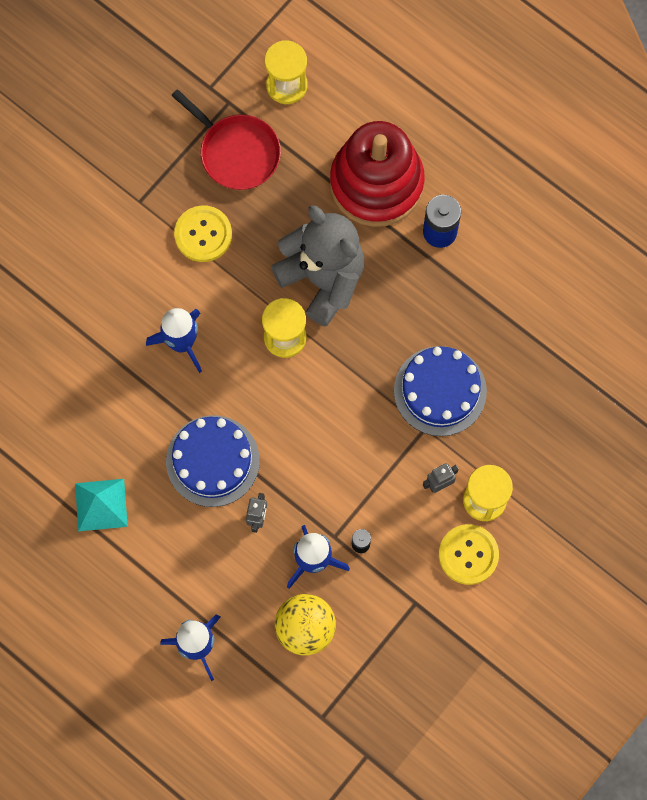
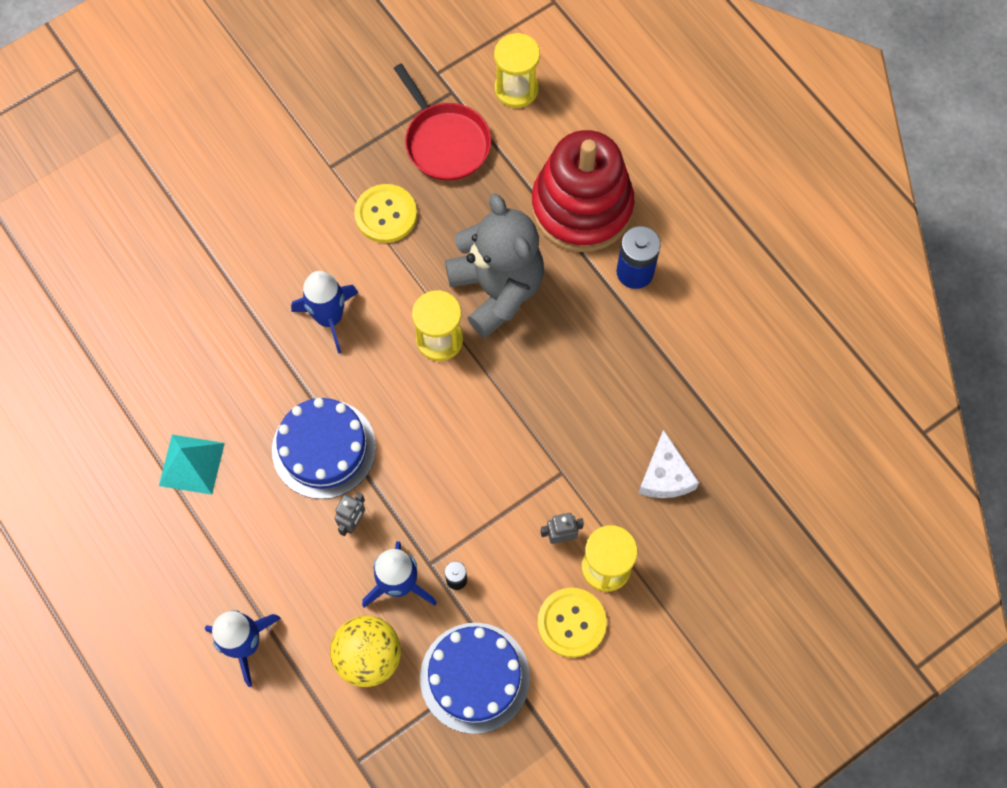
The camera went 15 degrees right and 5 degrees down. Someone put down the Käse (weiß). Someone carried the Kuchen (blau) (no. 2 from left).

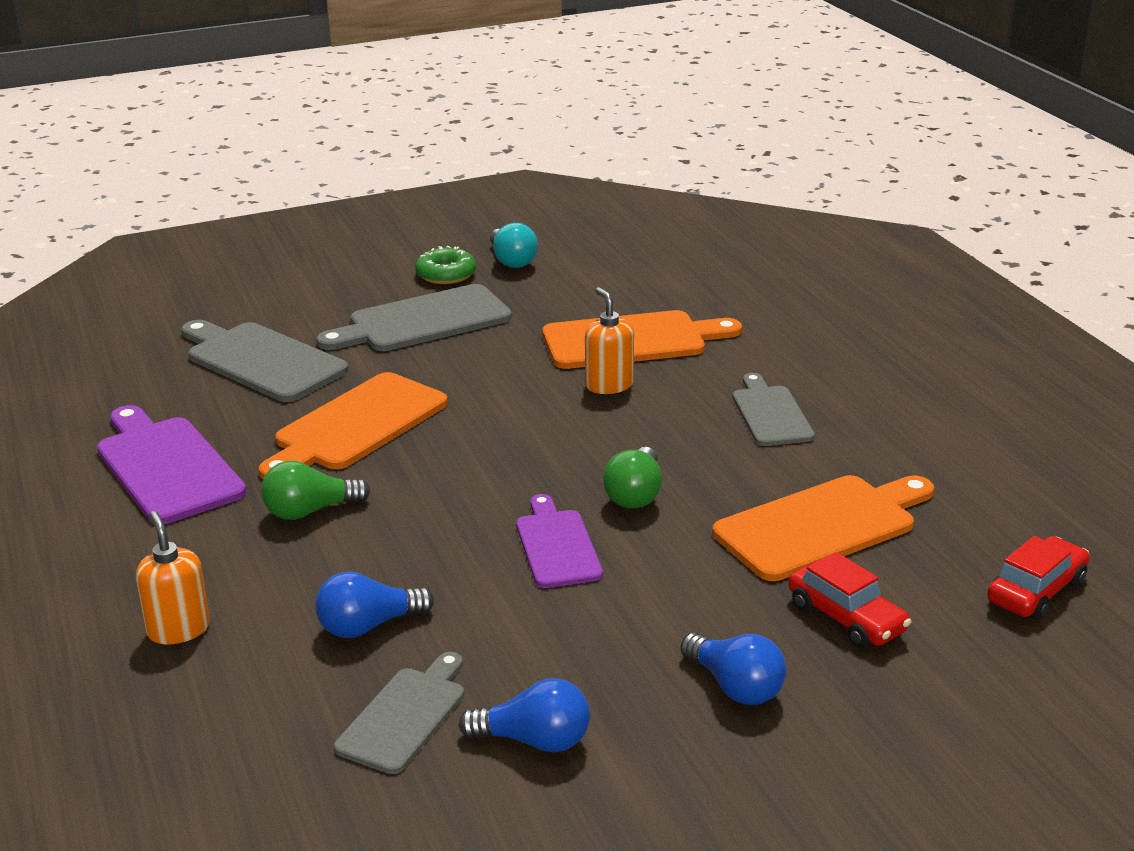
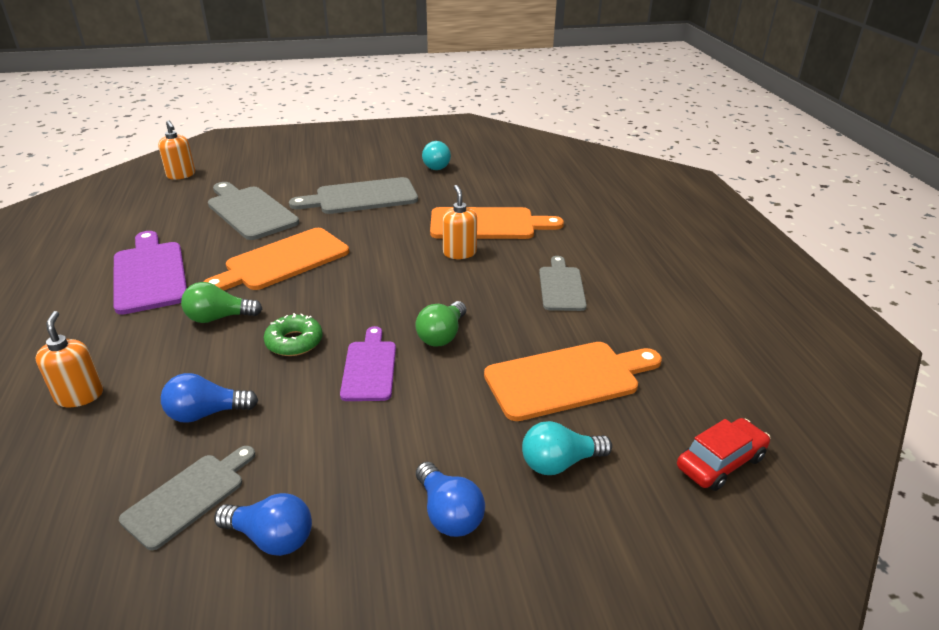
The camera went 10 degrees right and 5 degrees up. Someone put down the Seifenspender (orange) (no. 2 from left). Someone carried the Donut (grün). Someone swapped the Auto (rot) (no. 1 from left) for the Glühbirne (türkis) (no. 2 from left).

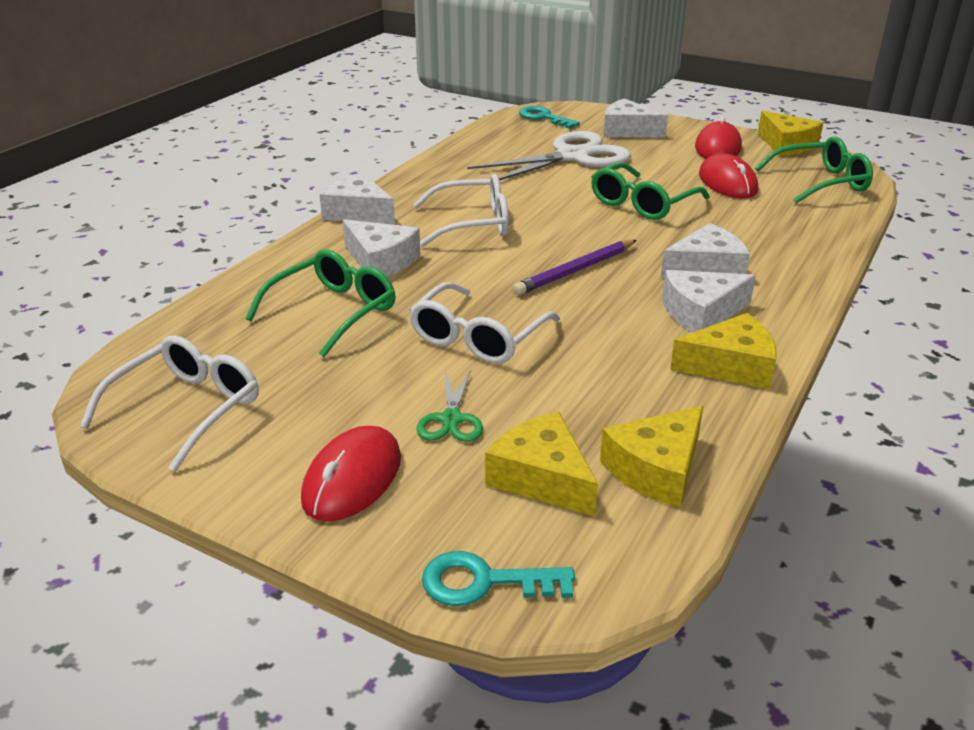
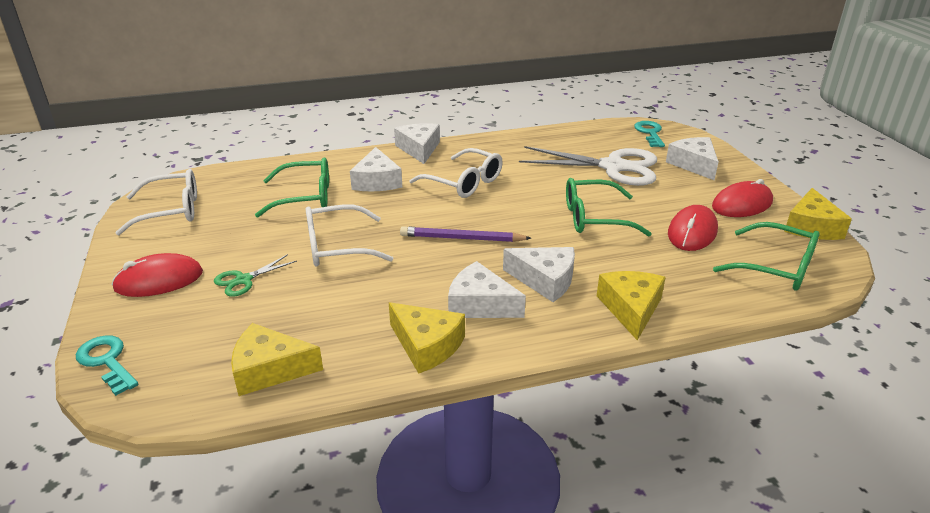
The camera went 45 degrees right and 0 degrees up. Someone carried the Käse (gelb) (no. 1 from left in the first image).

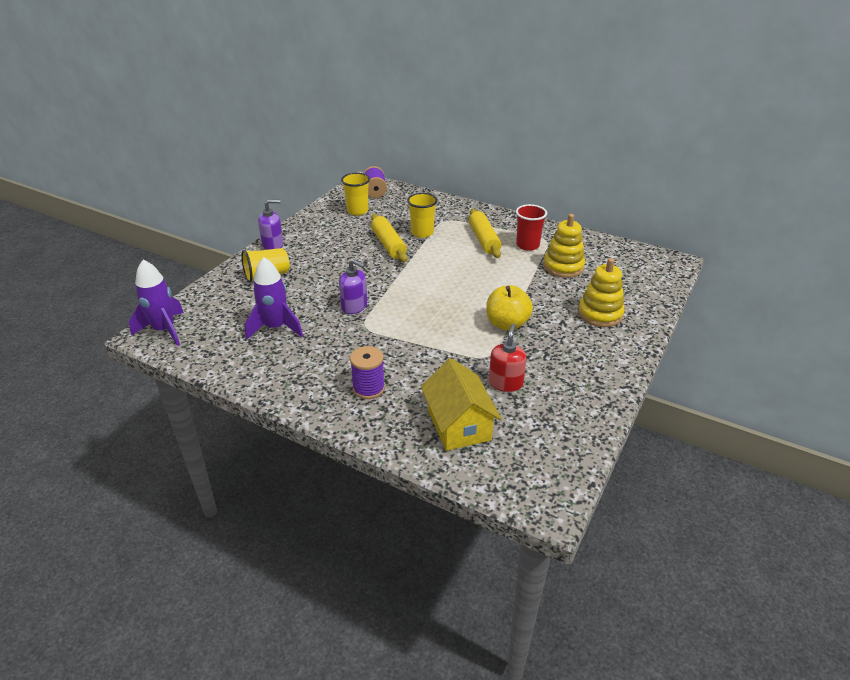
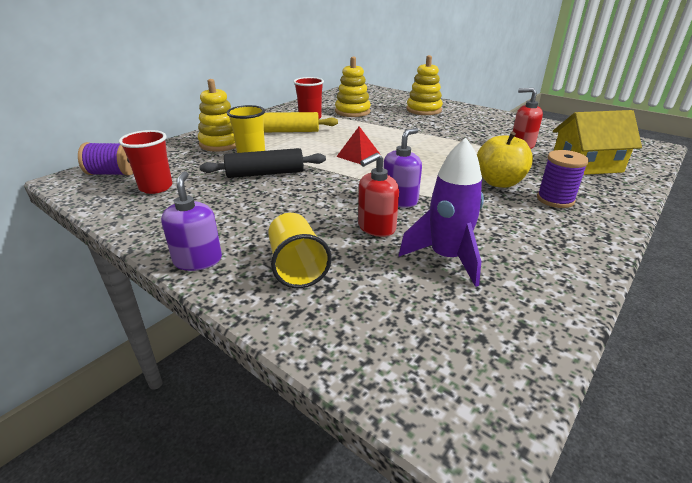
The camera went 80 degrees left and 5 degrees down. Someone took away the Rakete (lila) (no. 1 from left). Someone put down the Stapelspielzeug (gelb) (no. 1 from left). Someone put down the Pyramide (rot). Someone put down the Seifenspender (rot) (no. 1 from left). Someone carried the Apfel (gelb). Someone repainted the Becher (gelb) (no. 2 from left), which became the Becher (rot) (no. 1 from left). Someone repainted the Nudelholz (gelb) (no. 1 from left), which became the Nudelholz (schwarz).

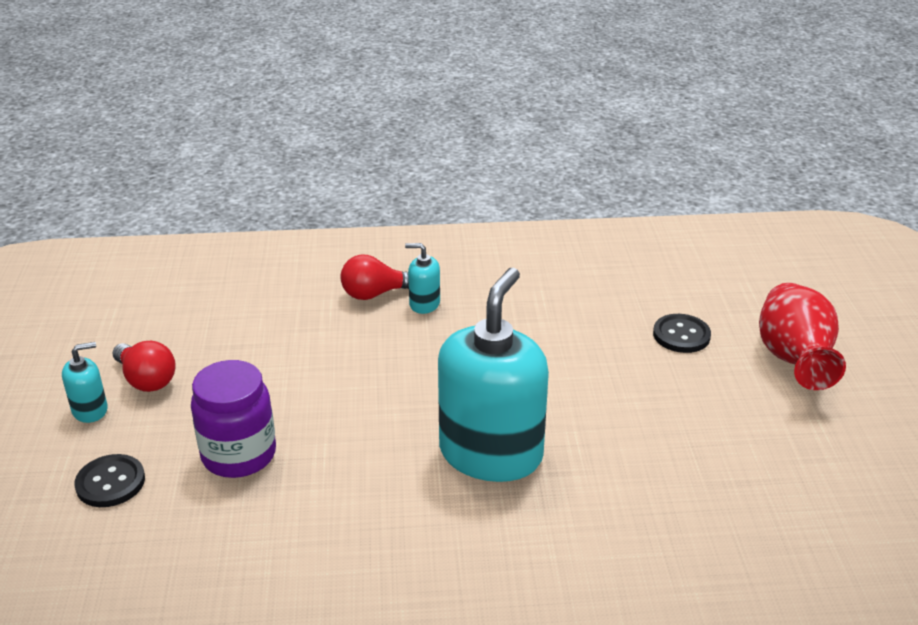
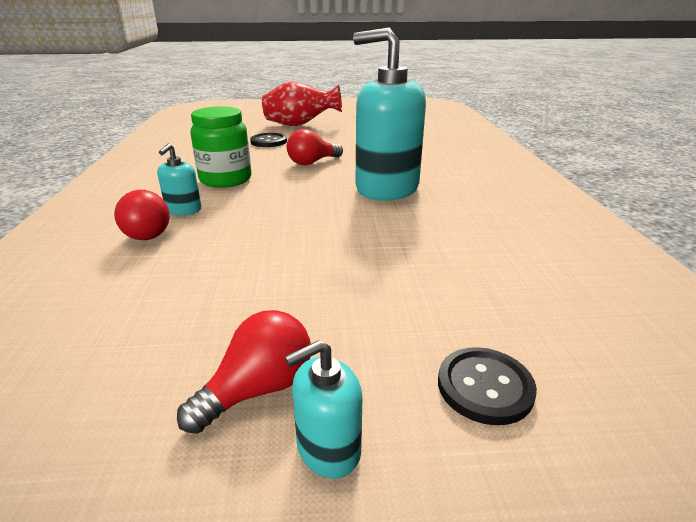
The camera went 90 degrees left and 5 degrees down. Someone took away the Einmachglas (lila). Someone put down the Einmachglas (grün). Someone put down the Glühbirne (rot) (no. 3 from left). Someone rotated the Seifenspender (türkis) (no. 1 from left in the first image) by 90 degrees counterclockwise.

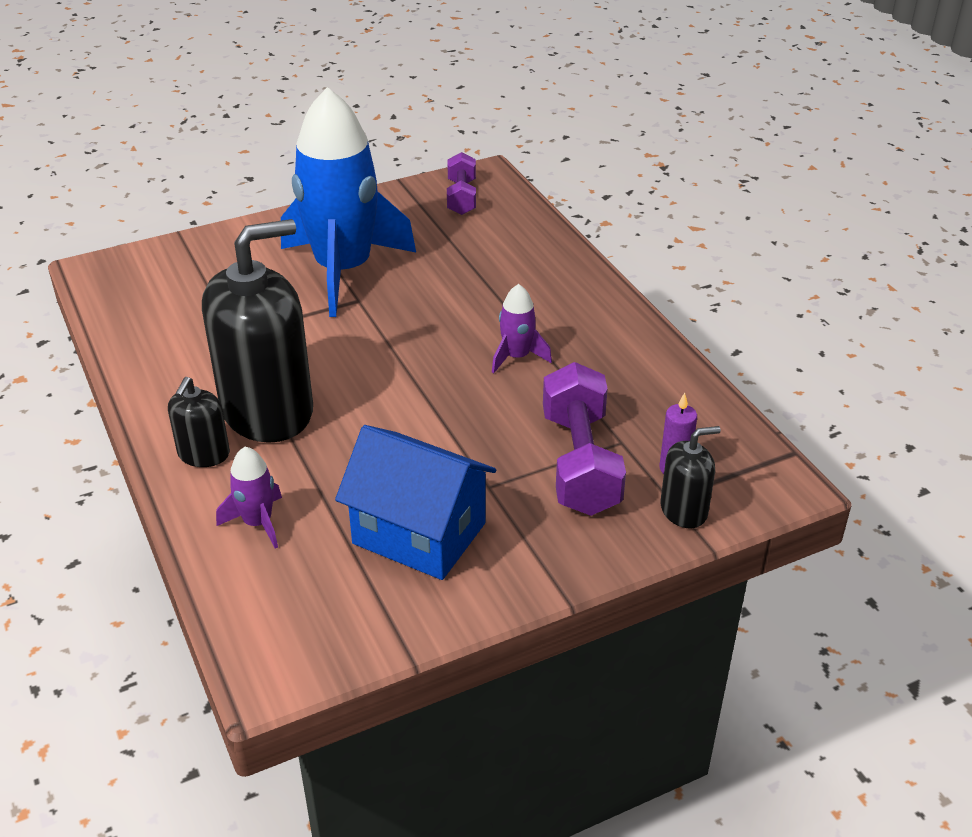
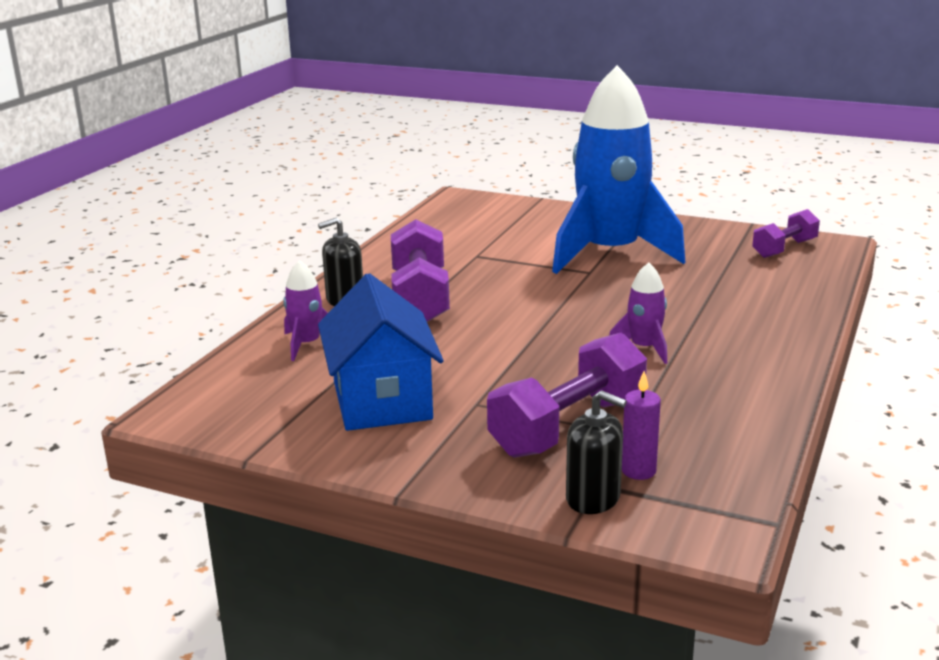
The camera went 50 degrees right and 15 degrees down. Someone swapped the Seifenspender (schwarz) (no. 2 from left) for the Hantel (lila) (no. 1 from left).

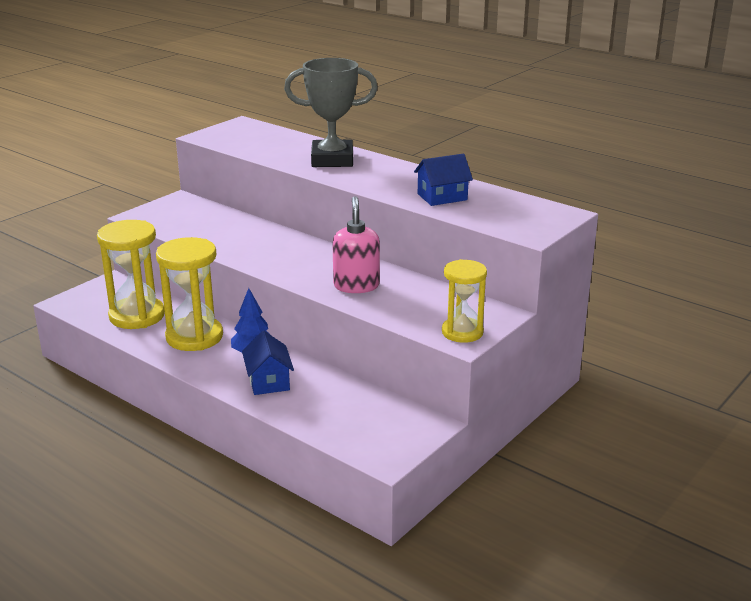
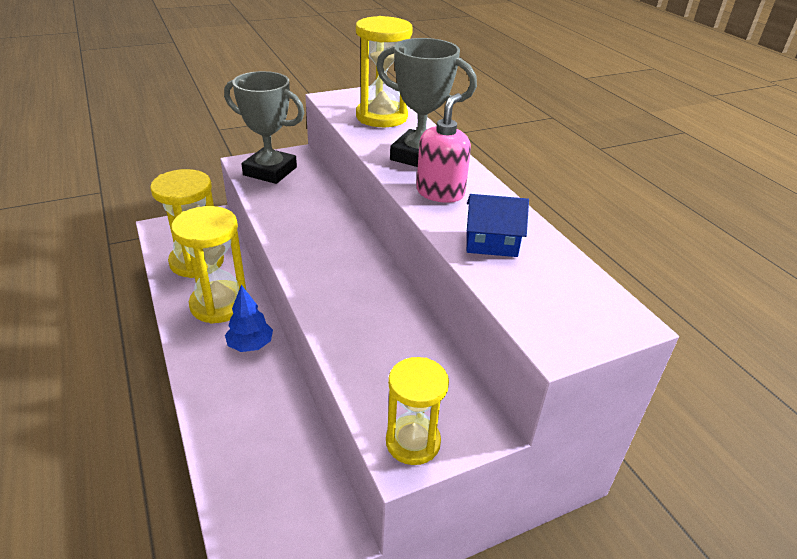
The camera went 25 degrees right and 10 degrees up. Someone took away the Haus (blau) (no. 1 from left). Someone put down the Pokal (grau) (no. 1 from left). Someone put down the Sanduhr (gelb) (no. 3 from left). Someone carried the Seifenspender (rosa).

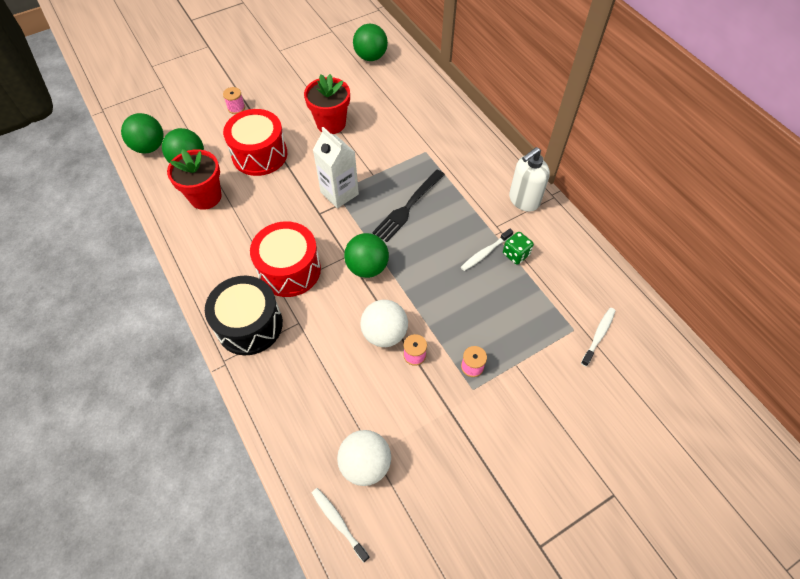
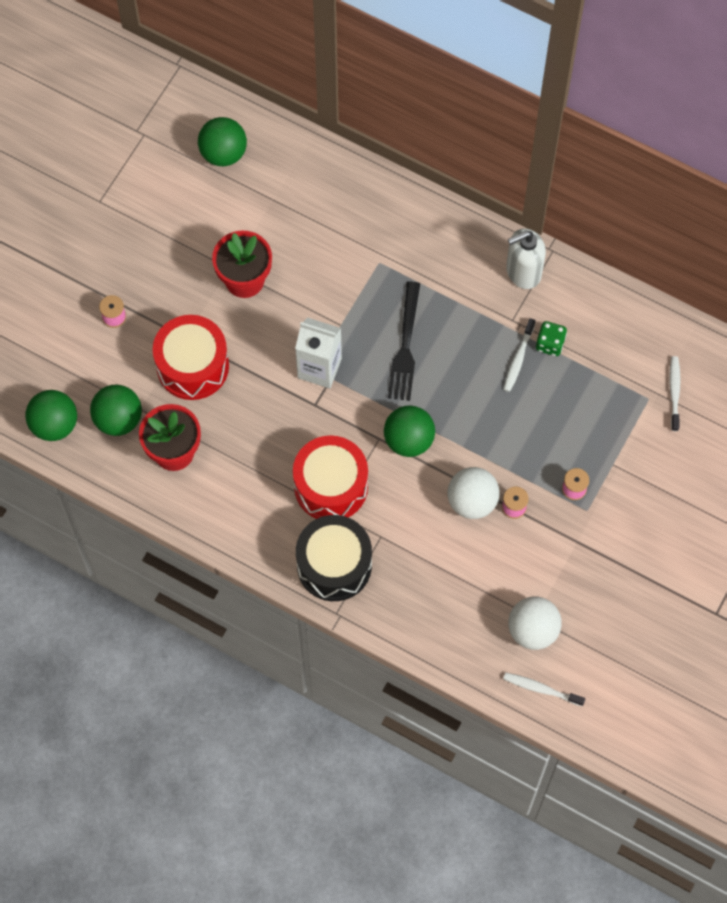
The camera went 30 degrees left and 10 degrees up. Someone rotated the Seifenspender (weiß) by 45 degrees clockwise.

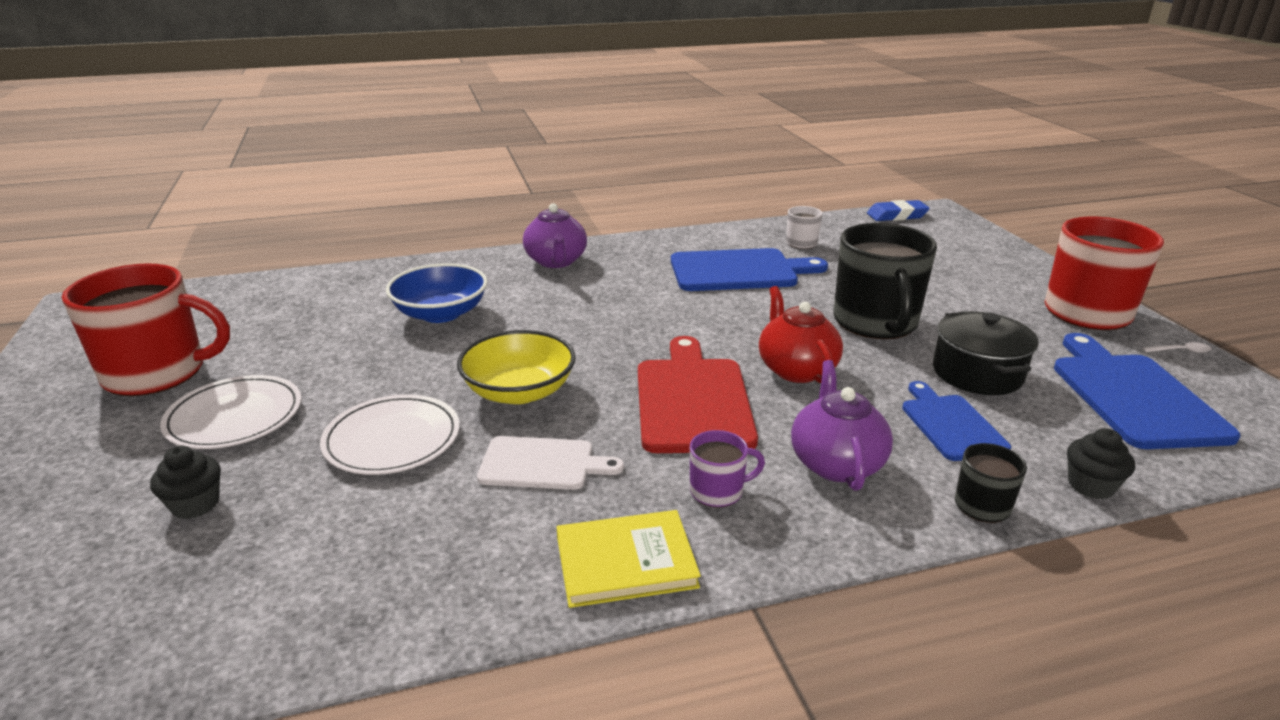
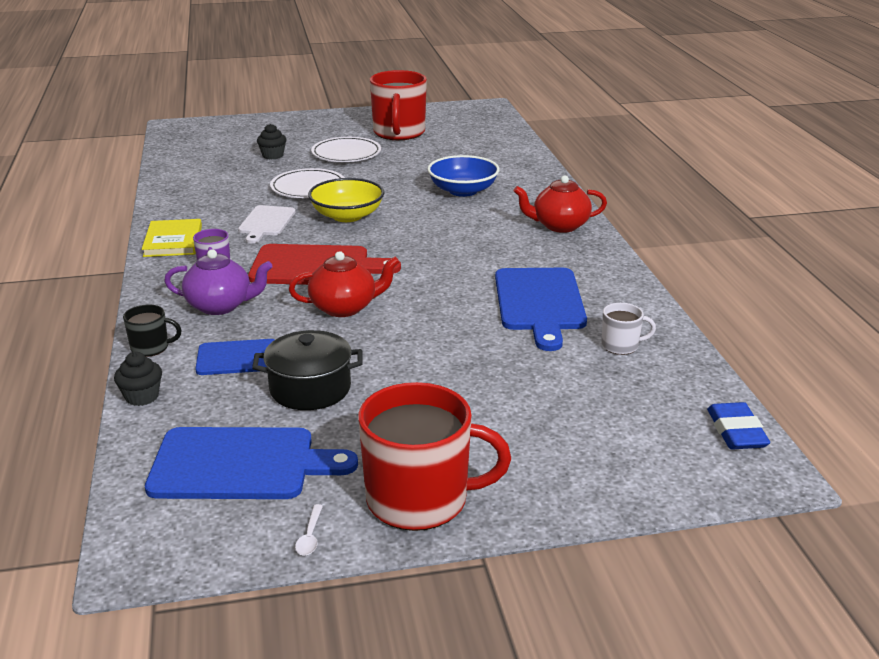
The camera went 95 degrees right and 0 degrees up. Someone took away the Tasse (schwarz) (no. 1 from left). Someone repainted the Teekanne (lila) (no. 1 from left), which became the Teekanne (rot) (no. 2 from left).

